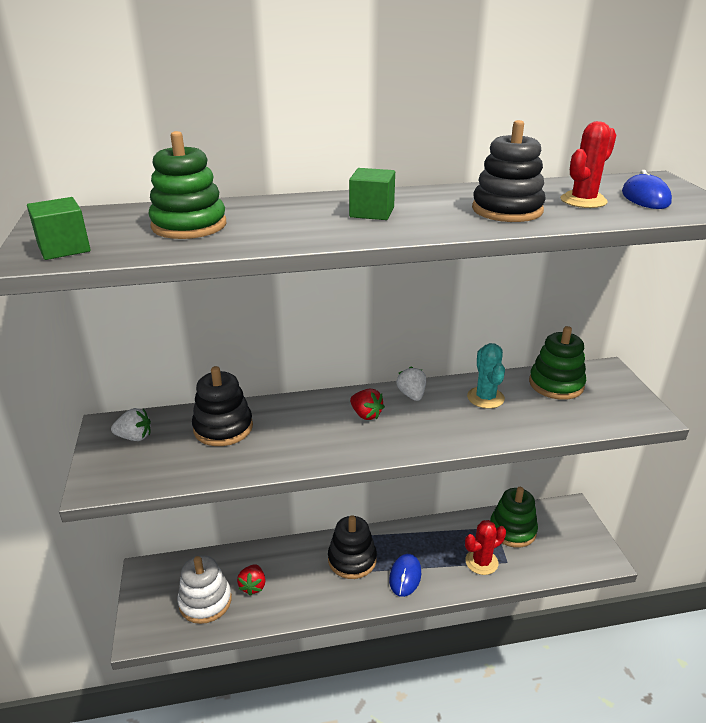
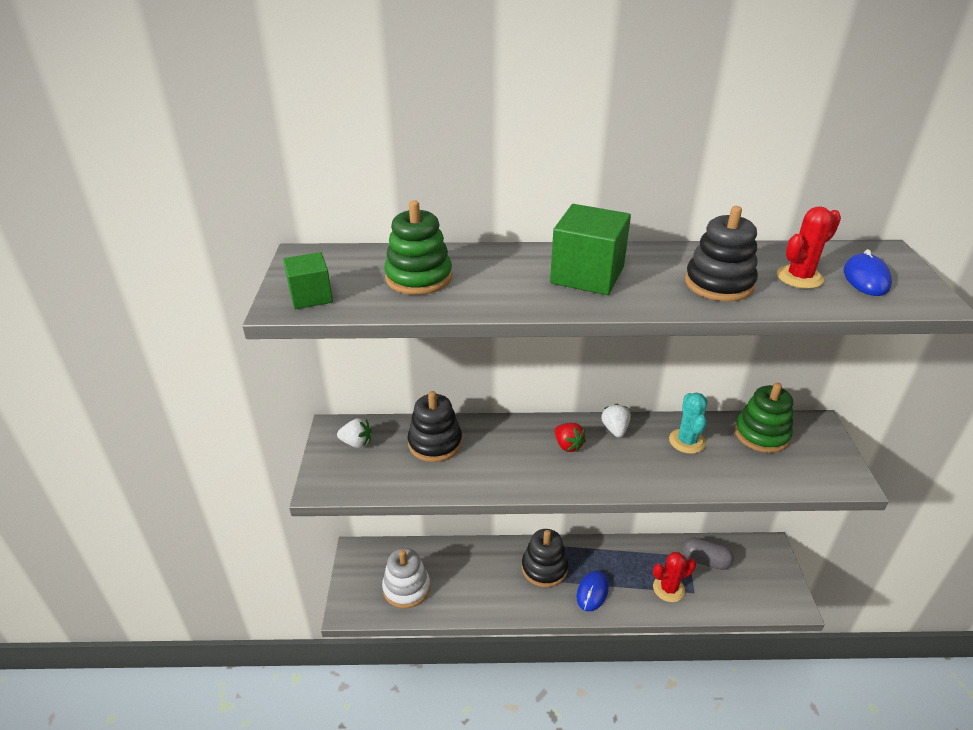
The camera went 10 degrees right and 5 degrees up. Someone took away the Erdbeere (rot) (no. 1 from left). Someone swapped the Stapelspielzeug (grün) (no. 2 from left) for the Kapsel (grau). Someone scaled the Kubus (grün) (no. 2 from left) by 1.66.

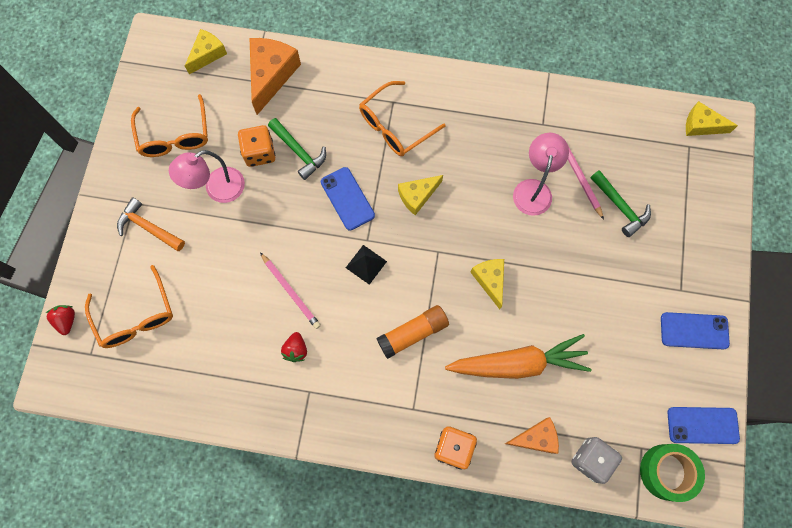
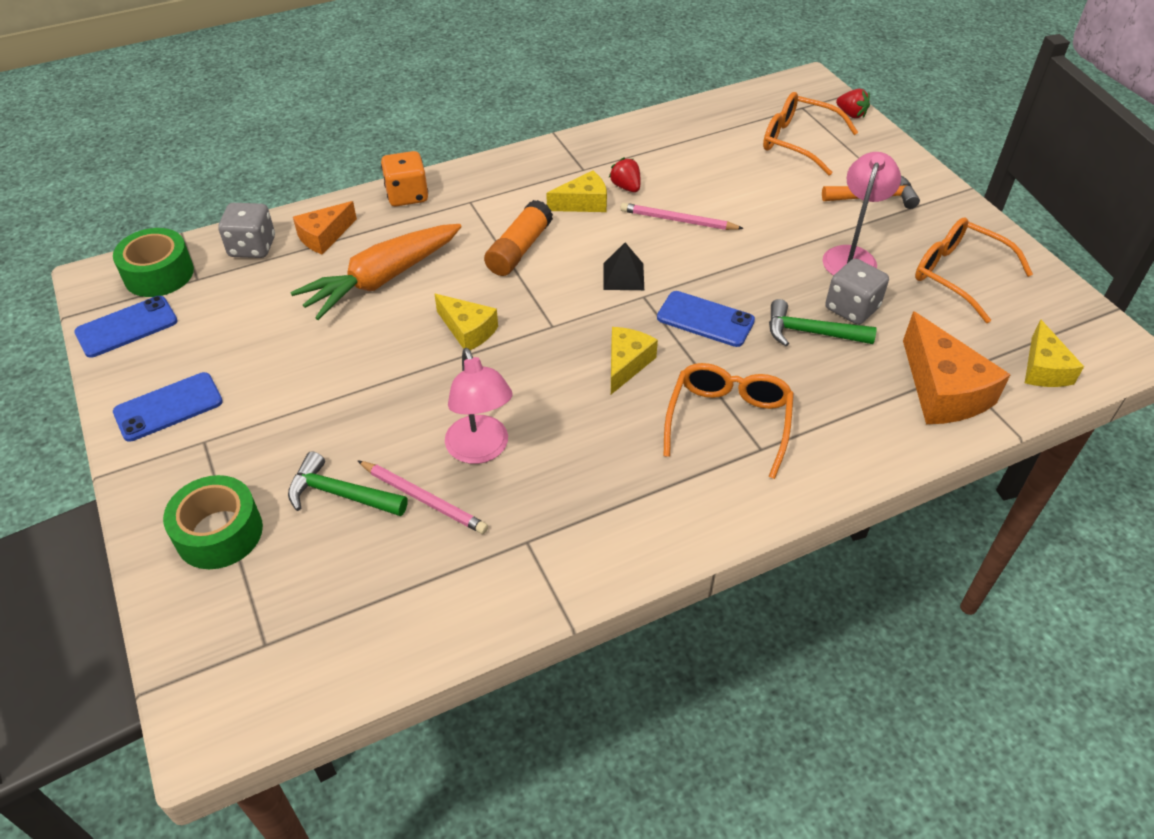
The camera went 145 degrees right and 25 degrees down. Someone put down the Klebeband (grün) (no. 2 from left). Someone carried the Käse (gelb) (no. 4 from left in the first image). Someone repainted the Spielwürfel (orange) (no. 1 from left), which became the Spielwürfel (grau) (no. 2 from left).

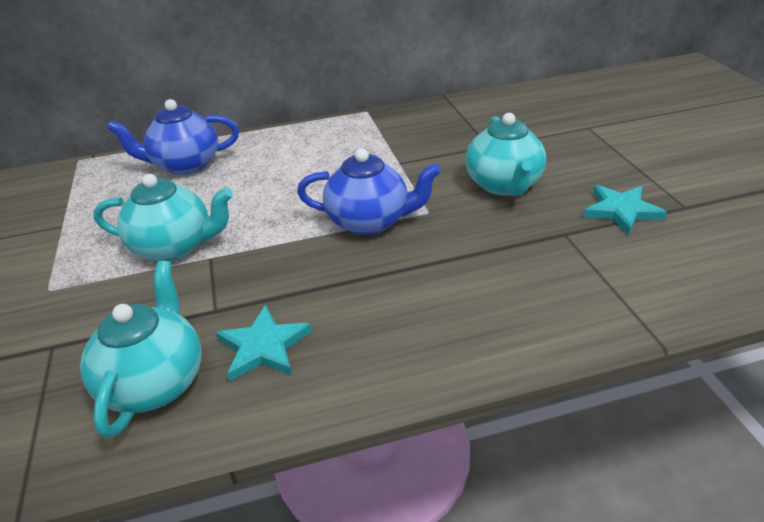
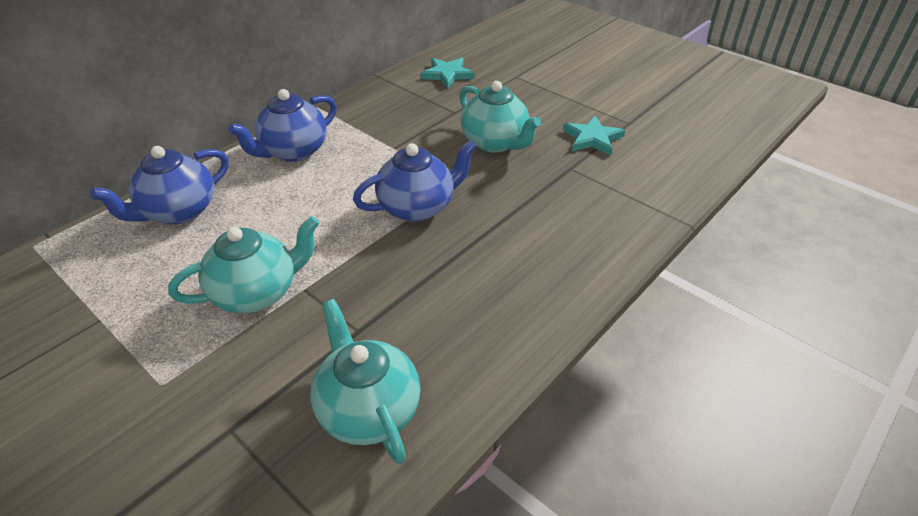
The camera went 35 degrees left and 5 degrees up. Someone put down the Teekanne (blau) (no. 2 from left). Someone carried the Stern (türkis) (no. 1 from left).

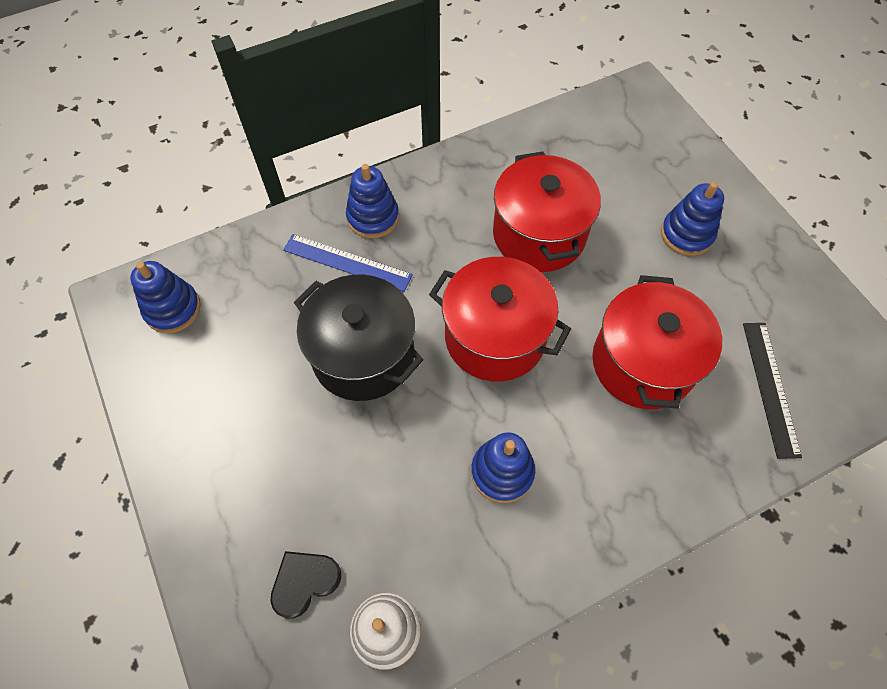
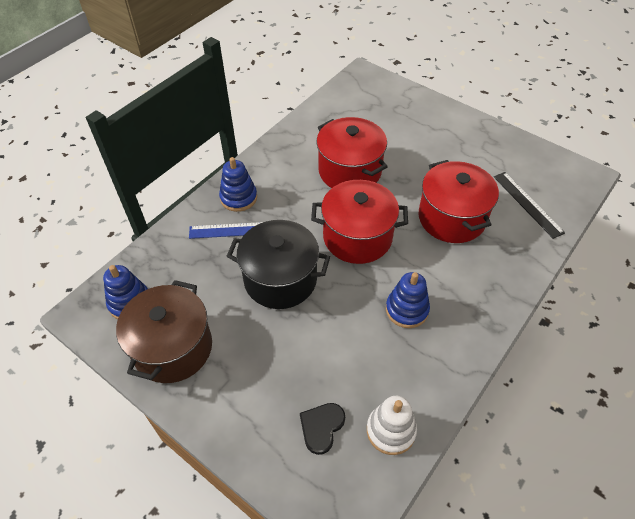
The camera went 25 degrees left and 10 degrees down. Someone took away the Stapelspielzeug (blau) (no. 4 from left). Someone put down the Kochtopf (braun).

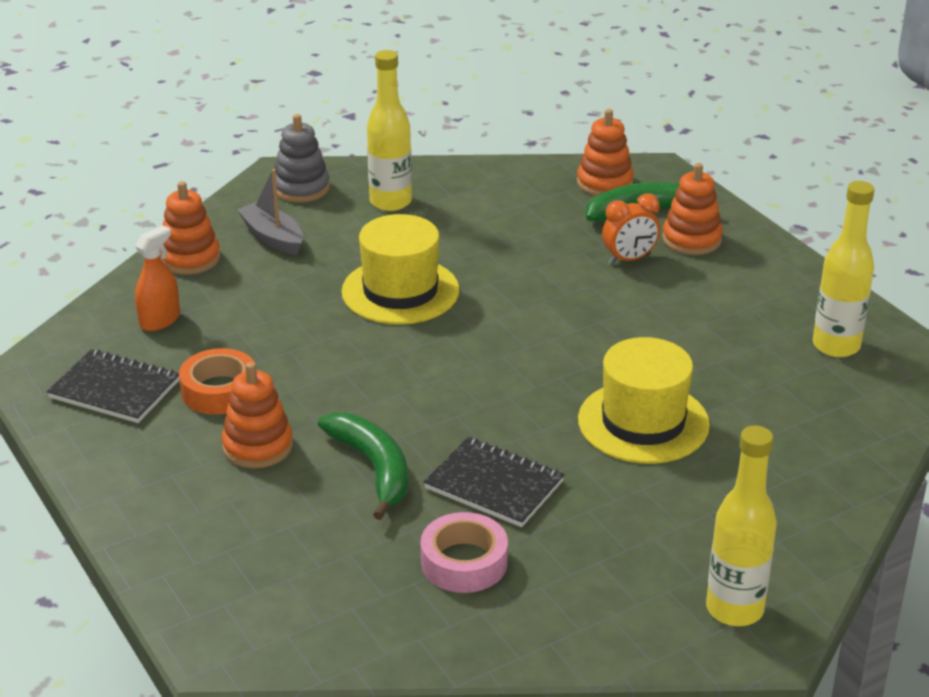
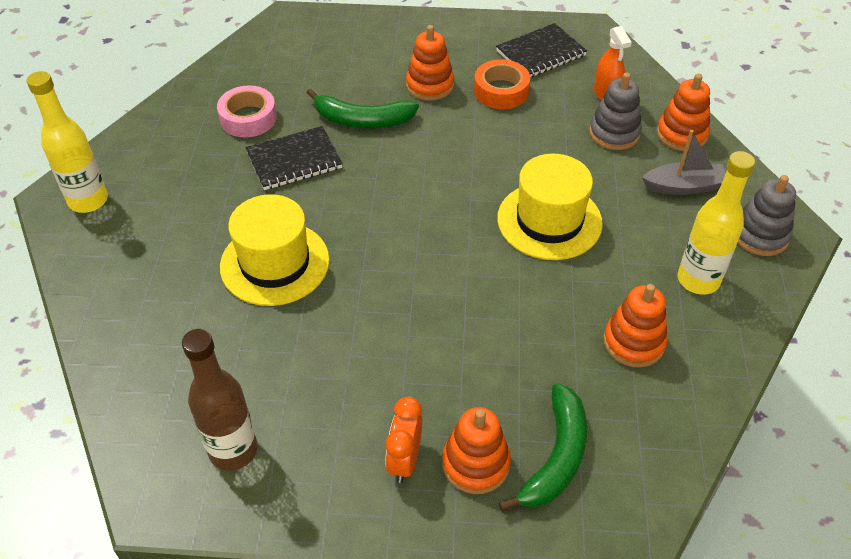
The camera went 125 degrees right and 15 degrees up. Someone put down the Stapelspielzeug (grau) (no. 1 from left). Someone carried the Stapelspielzeug (orange) (no. 3 from left). Someone carried the Wecker (orange). Someone repainted the Flasche (gelb) (no. 3 from left), which became the Flasche (braun).

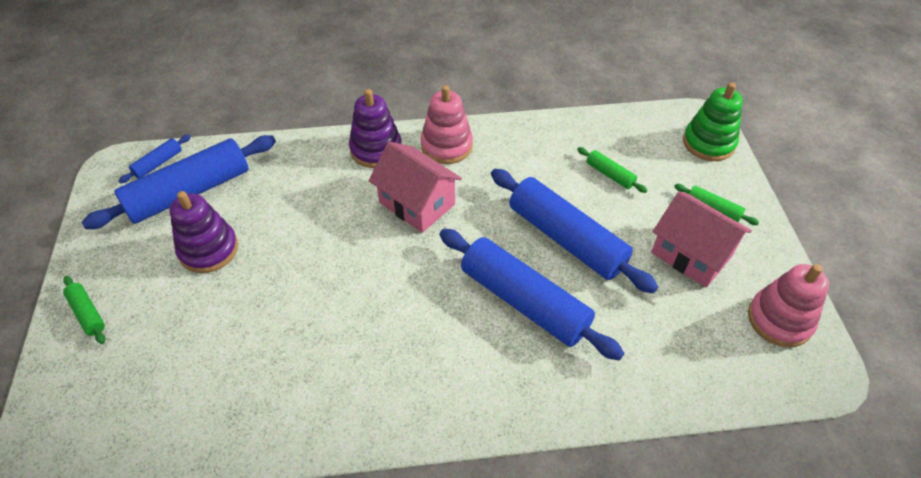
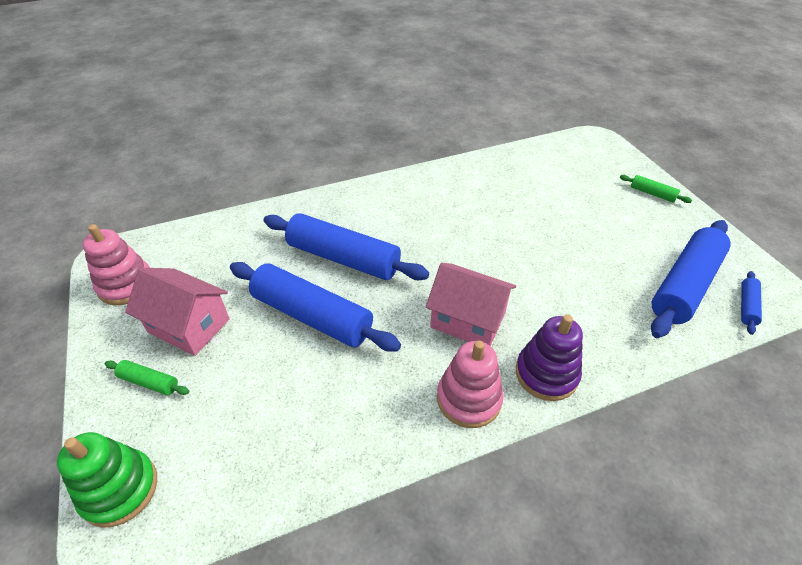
The camera went 165 degrees right and 5 degrees down. Someone took away the Stapelspielzeug (lila) (no. 1 from left). Someone took away the Nudelholz (grün) (no. 2 from left).

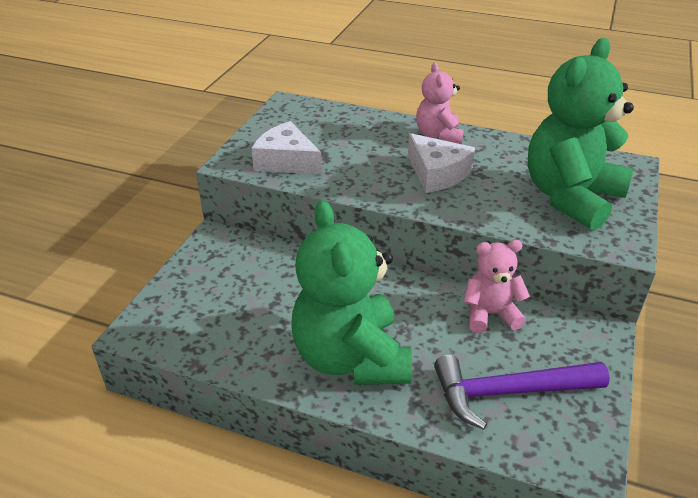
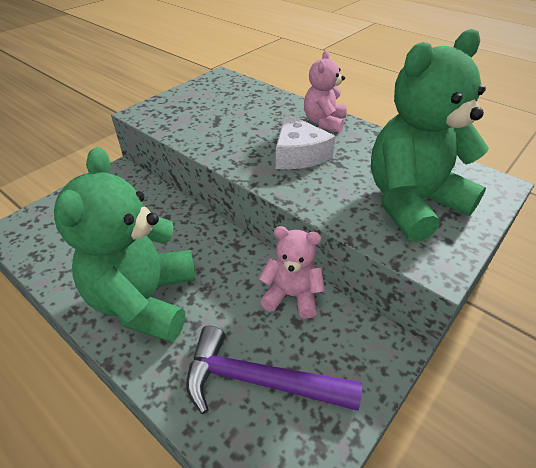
The camera went 20 degrees right and 5 degrees up. Someone took away the Käse (weiß) (no. 1 from left).

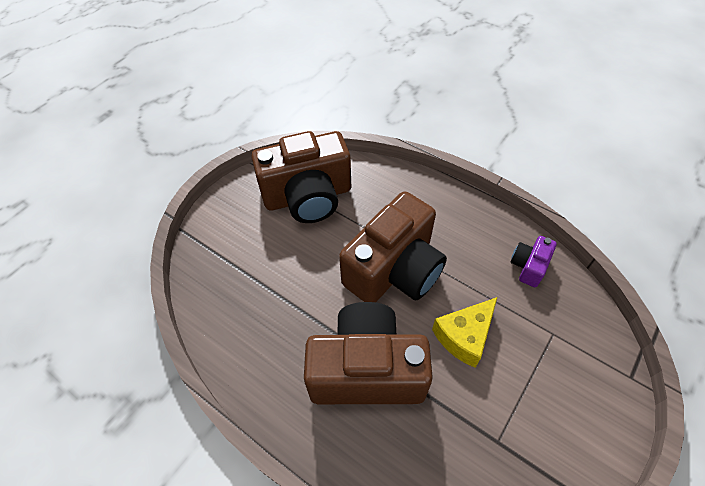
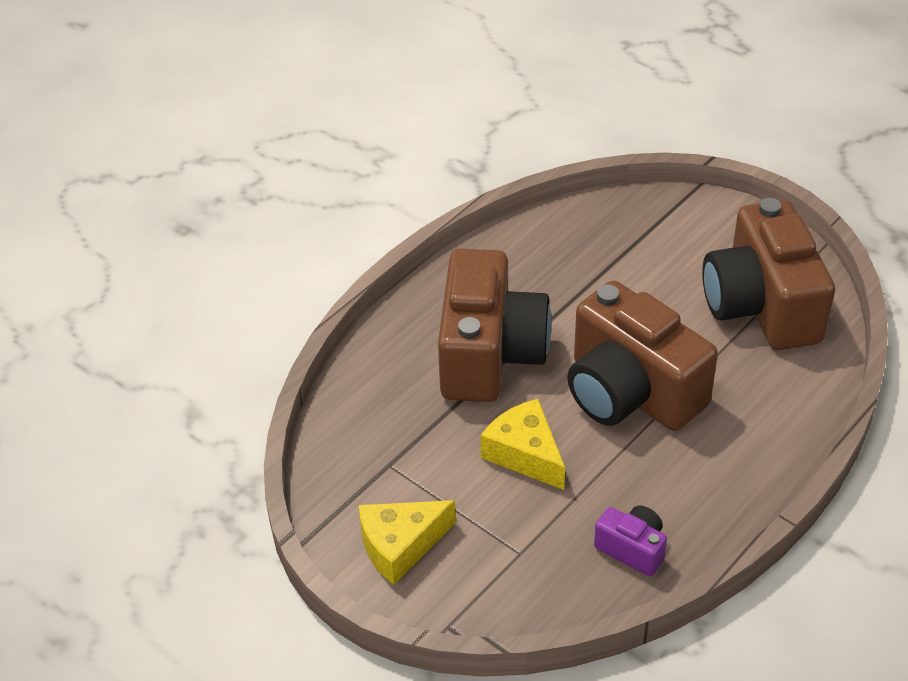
The camera went 95 degrees right and 10 degrees down. Someone put down the Käse (gelb) (no. 1 from left).

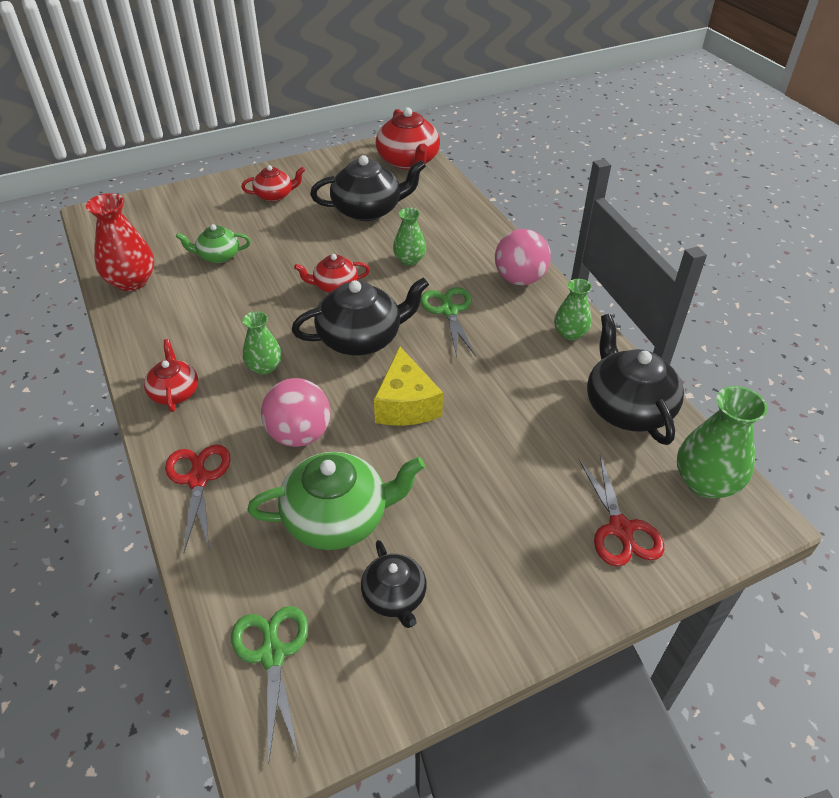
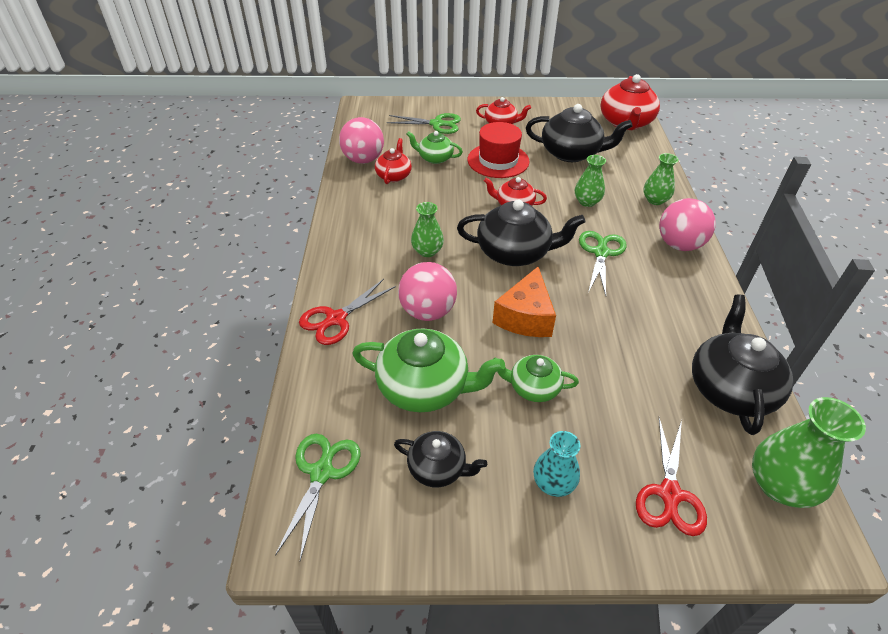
The camera went 25 degrees right and 0 degrees up. Someone put down the Schere (grün) (no. 2 from left). Someone put down the Hut (rot). Someone put down the Teekanne (grün) (no. 3 from left). Someone put down the Vase (türkis). Someone carried the Teekanne (rot) (no. 1 from left). Someone carried the Vase (grün) (no. 3 from left). Someone swapped the Vase (rot) for the Ball (rosa) (no. 1 from left). Someone repainted the Käse (gelb), which became the Käse (orange). Someone rotated the Schere (rot) (no. 1 from left) by 150 degrees counterclockwise. Someone rotated the Teekanne (schwarz) (no. 3 from left in the first image) by 75 degrees counterclockwise.

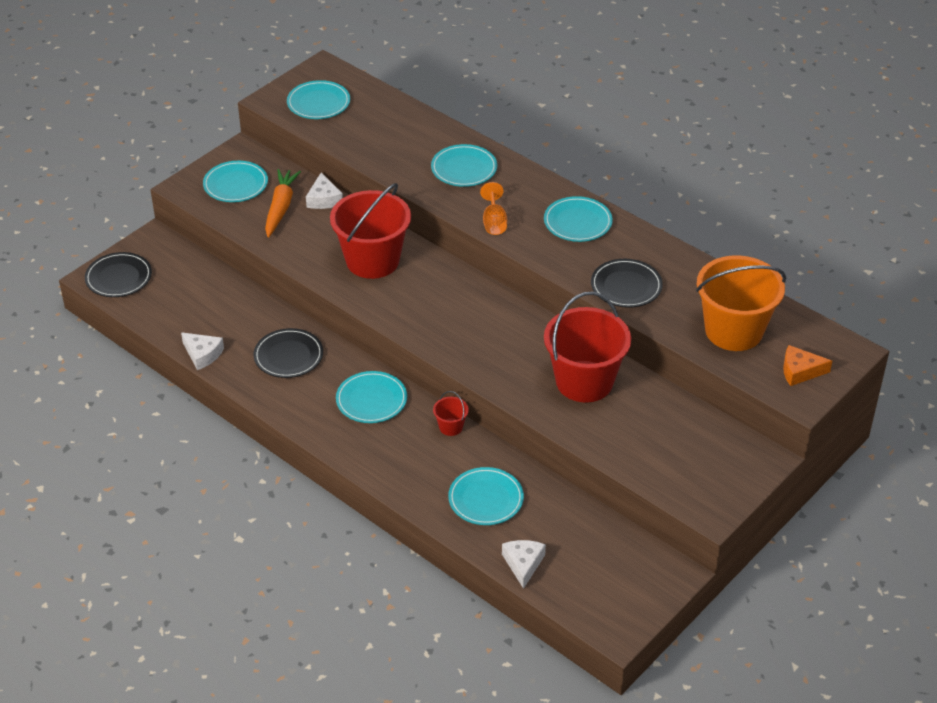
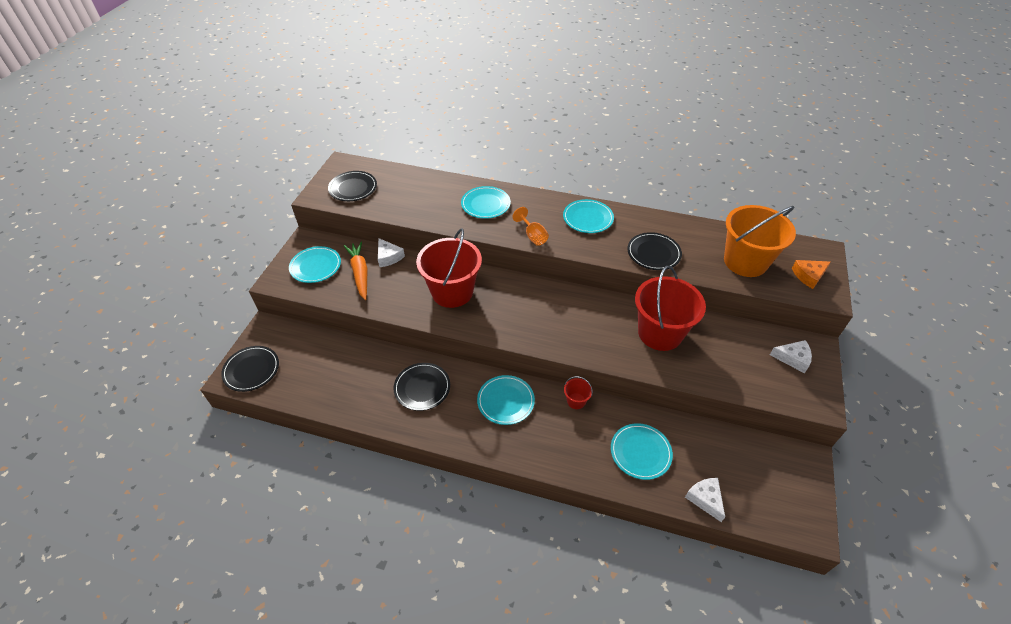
The camera went 25 degrees left and 5 degrees up. Someone carried the Käse (weiß) (no. 1 from left in the first image). Someone repainted the Teller (türkis) (no. 2 from left), which became the Teller (schwarz) (no. 2 from left).

